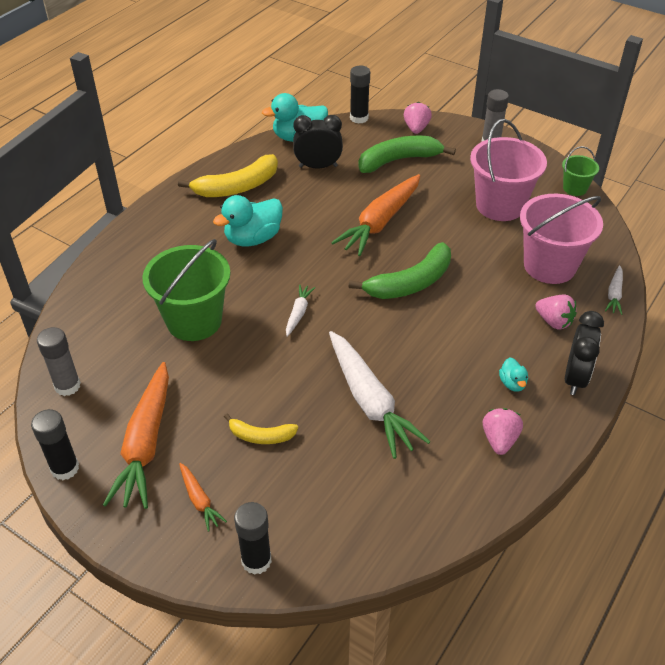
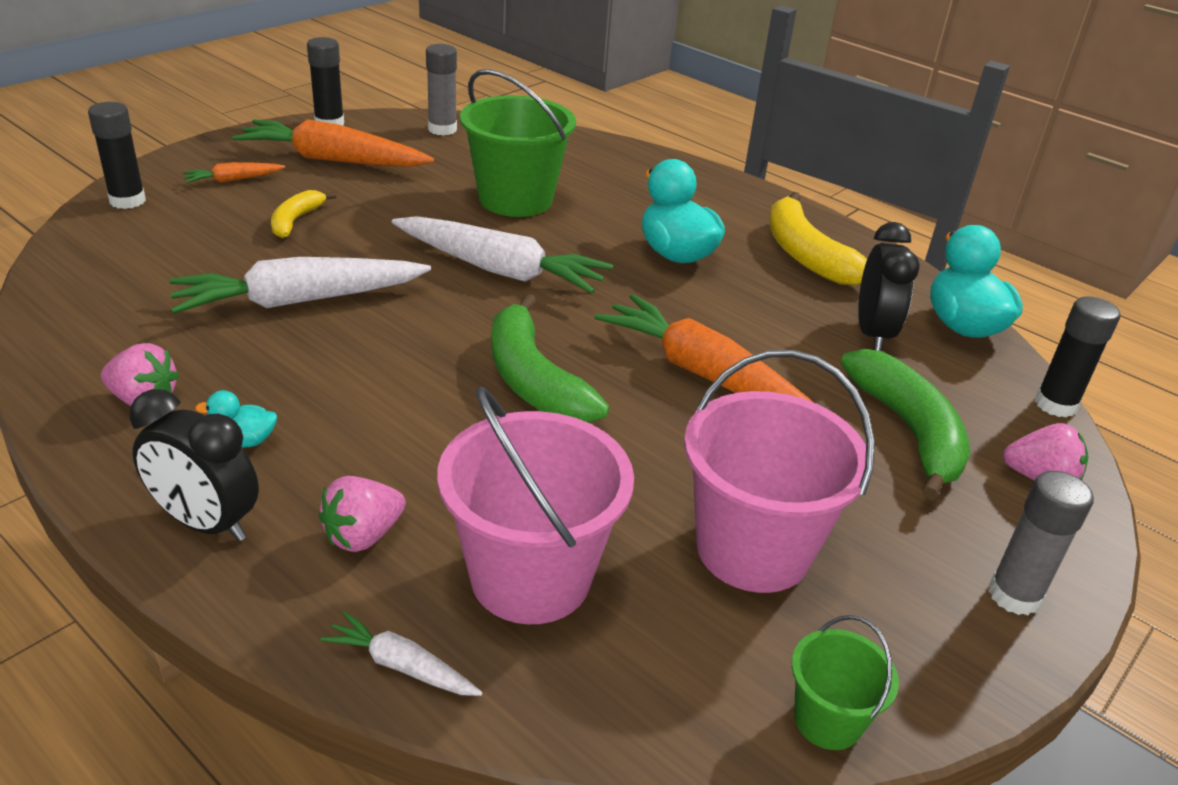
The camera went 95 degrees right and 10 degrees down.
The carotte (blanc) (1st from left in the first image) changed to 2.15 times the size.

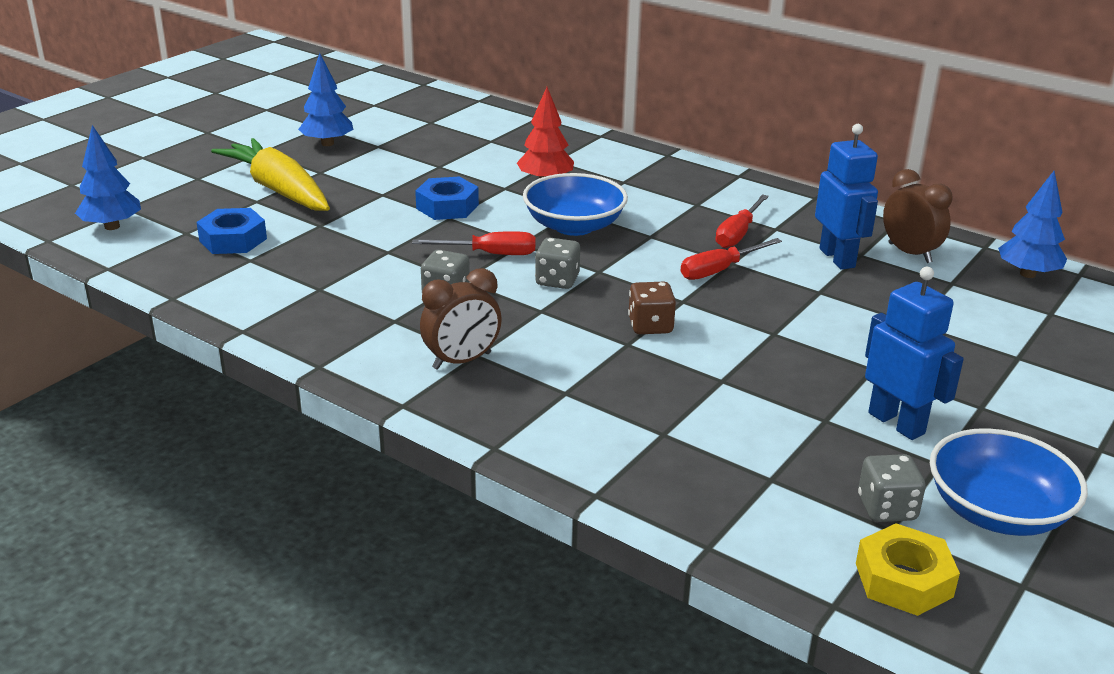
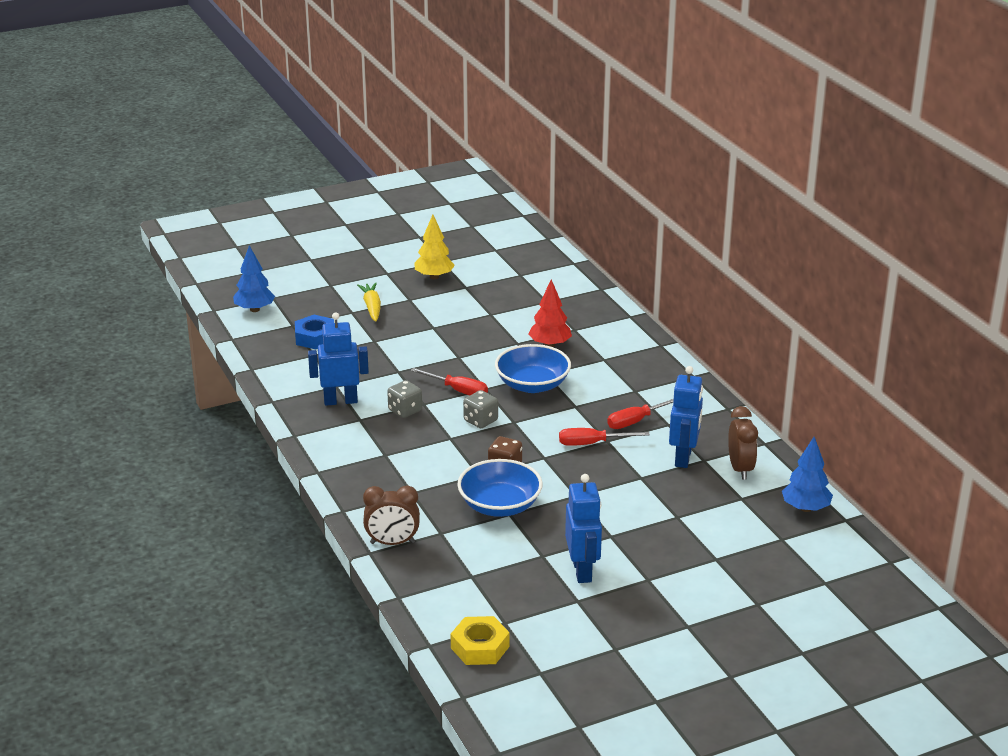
The camera went 30 degrees right and 0 degrees up.
The écrou (bleu) (2nd from left) disappeared.
The dé (gris) (3rd from left) disappeared.
The robot (bleu) (1st from left) appeared.
The réveil (marron) (1st from left) moved.
The bol (bleu) (2nd from left in the first image) moved.
The arbre (bleu) (2nd from left) became the arbre (jaune).
The carotte (jaune) changed to 0.56 times the size.

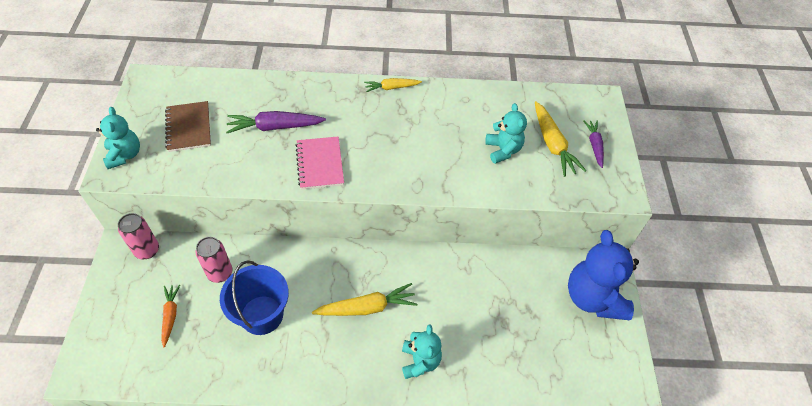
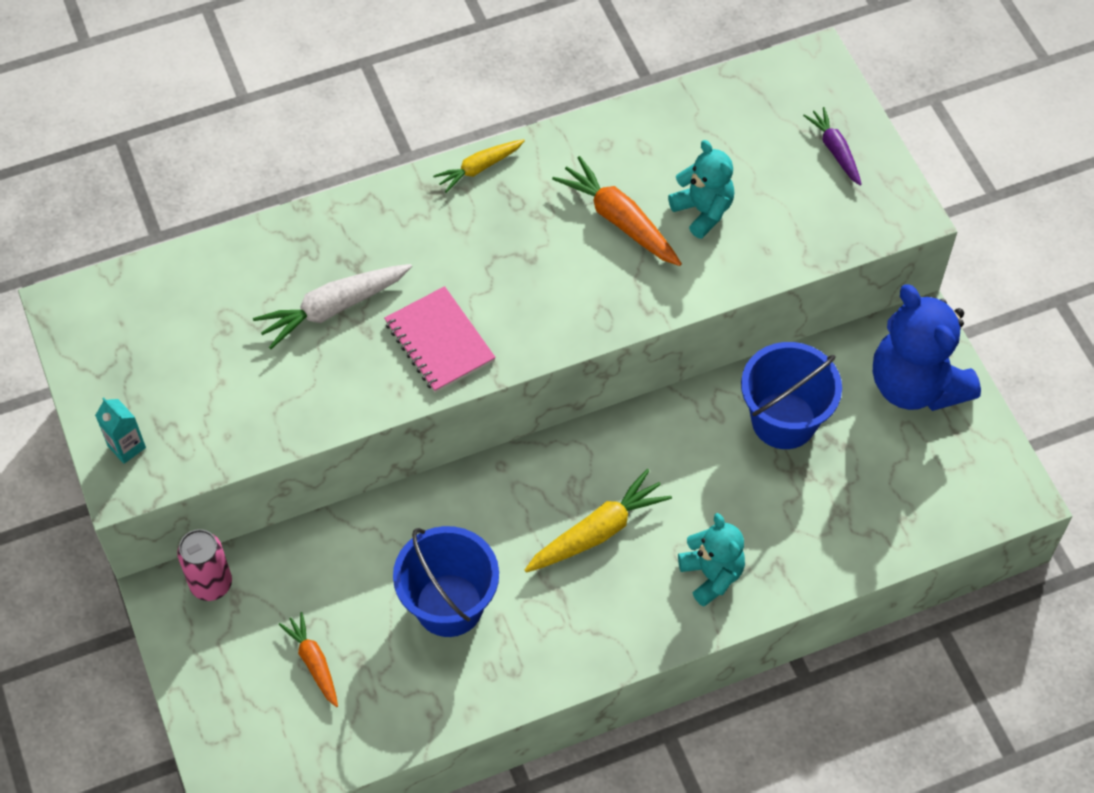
The camera went 20 degrees left and 5 degrees up.
The carnet (marron) disappeared.
The canette (rose) (2nd from left) disappeared.
The carotte (jaune) (3rd from left) disappeared.
The carotte (orange) (2nd from left) appeared.
The seau (bleu) (2nd from left) appeared.
The ours en peluche (turquoise) (1st from left) was replaced by the brique de lait (turquoise).
The carotte (violet) (1st from left) became the carotte (blanc).

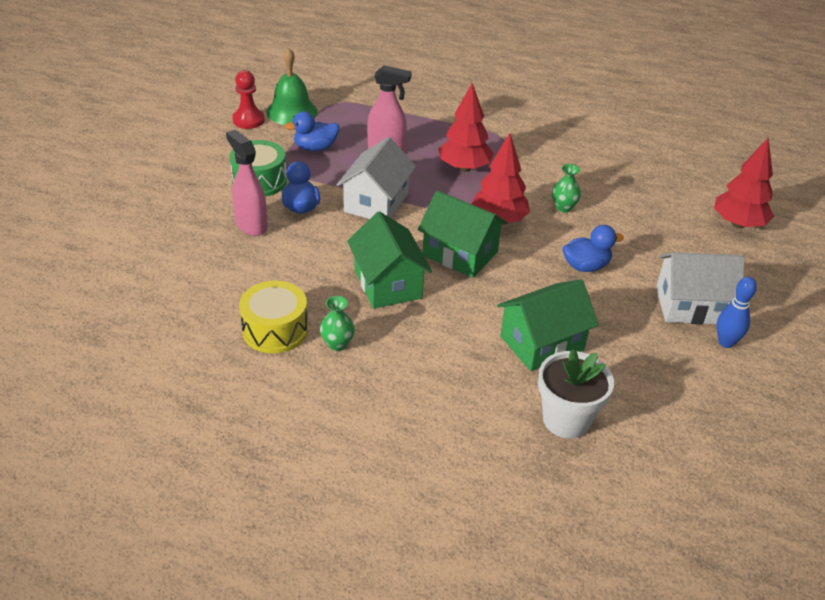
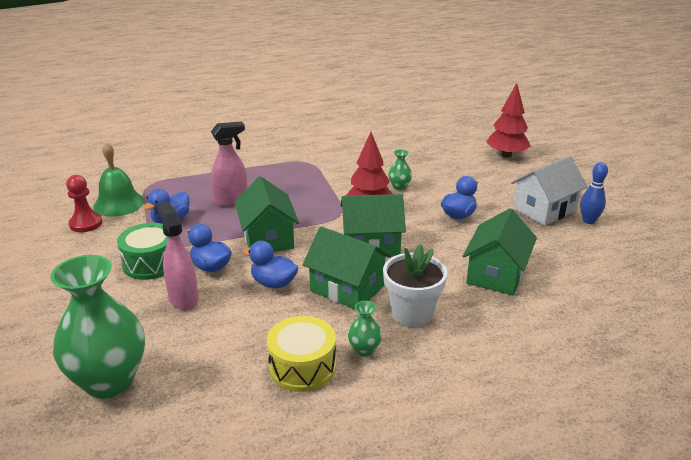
The camera went 35 degrees left and 10 degrees down.
The arbre (rouge) (1st from left) disappeared.
The vase (vert) (1st from left) appeared.
The canard (bleu) (3rd from left) appeared.
The pot de fleurs (blanc) moved.
The maison (blanc) (1st from left) became the maison (vert) (1st from left).
The vaporisateur (rose) (1st from left) turned 45 degrees clockwise.

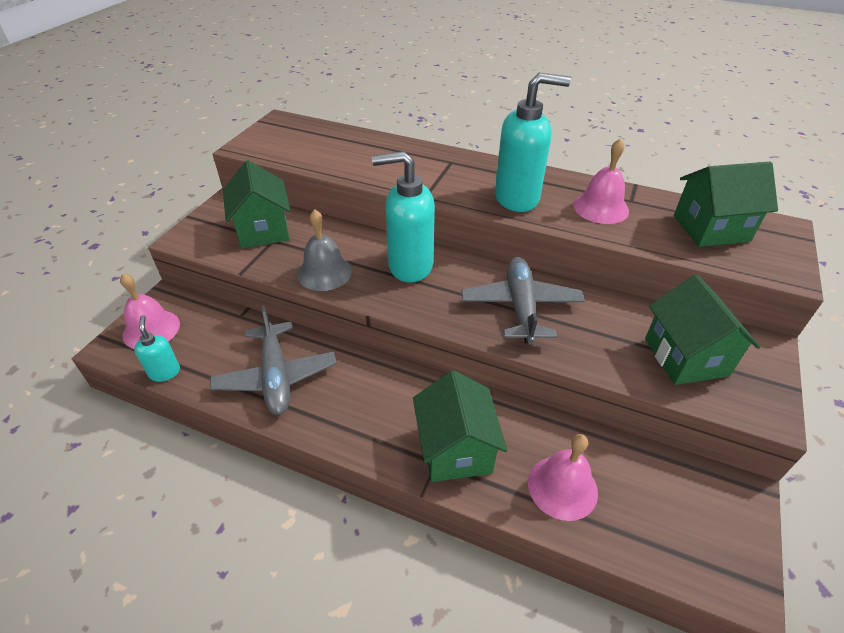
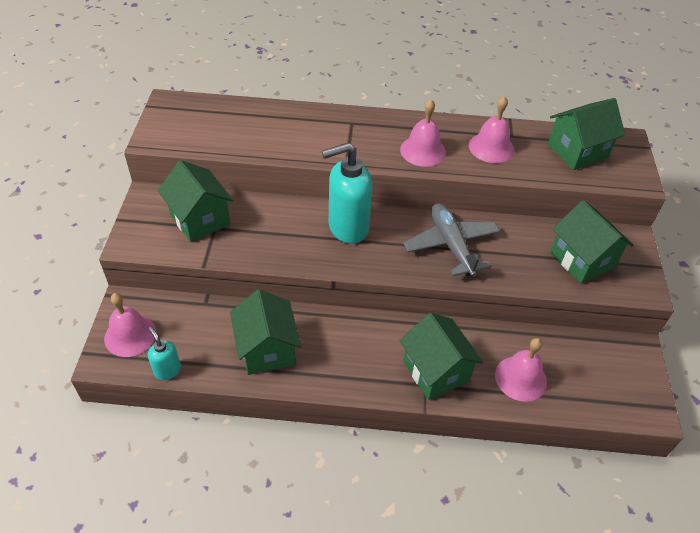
The camera went 20 degrees left and 5 degrees up.
The cloche (gris) disappeared.
The avion (gris) (1st from left) was replaced by the maison (vert) (2nd from left).
The distributeur de savon (turquoise) (3rd from left) was replaced by the cloche (rose) (2nd from left).

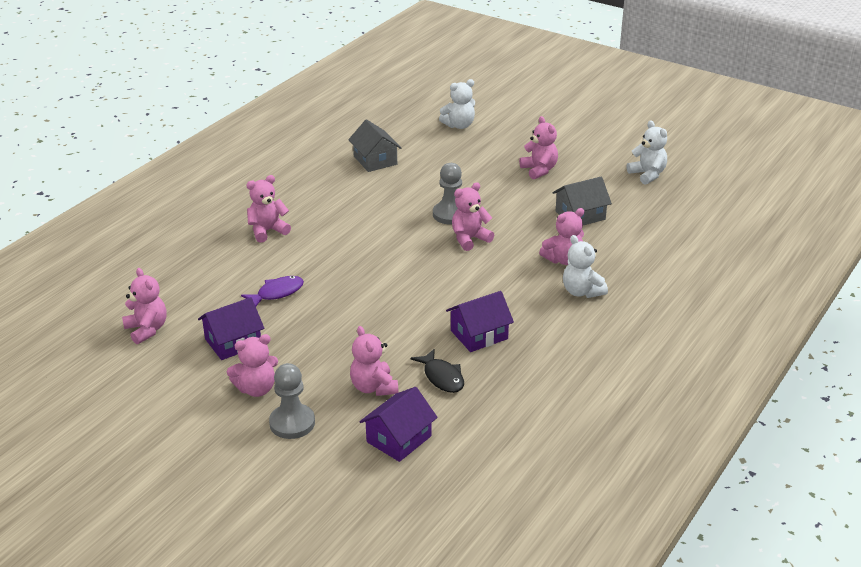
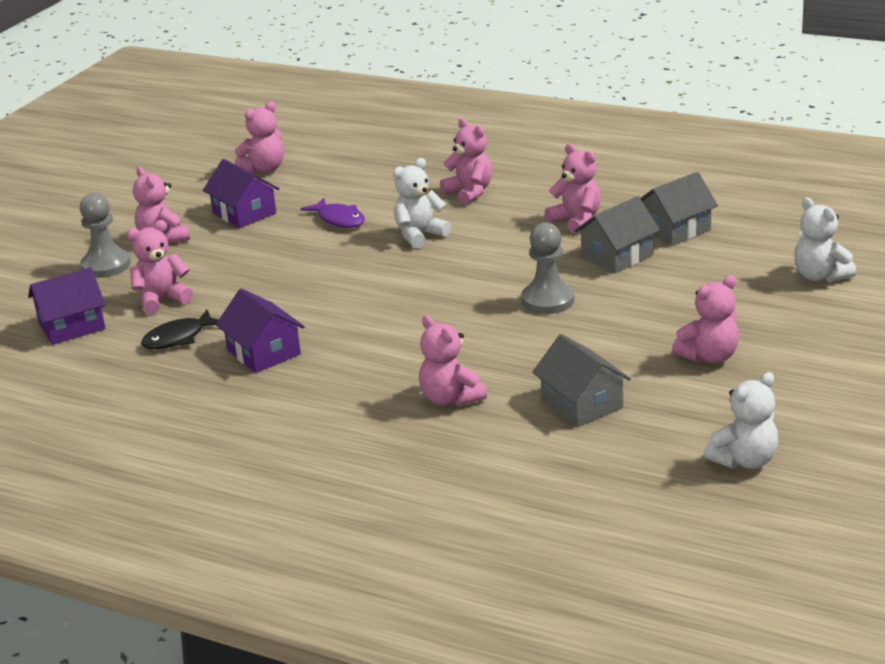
The camera went 85 degrees right and 5 degrees down.
The maison (gris) (2nd from left) appeared.
The ours en peluche (rose) (5th from left in the first image) moved.
The ours en peluche (blanc) (2nd from left in the first image) moved.
The maison (violet) (2nd from left in the first image) turned 60 degrees counterclockwise.

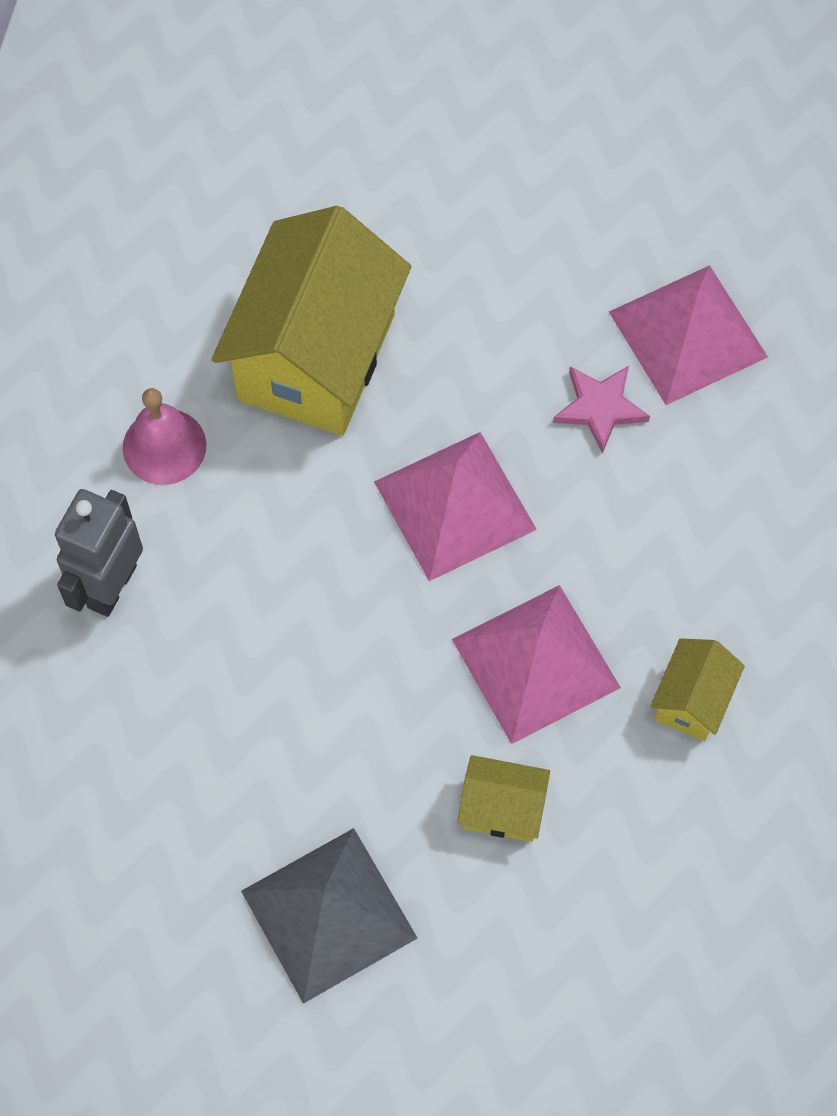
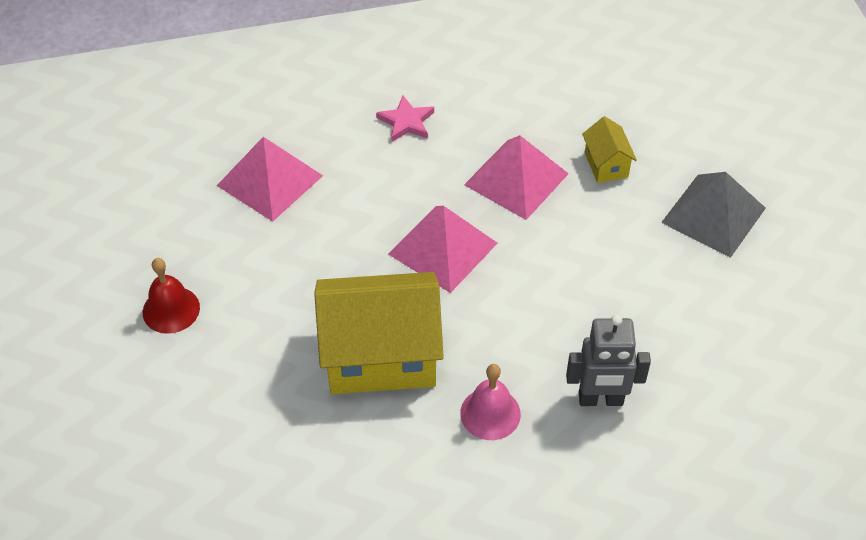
The camera went 115 degrees left and 15 degrees down.
The maison (jaune) (3rd from left) disappeared.
The cloche (rouge) appeared.
The étoile (rose) moved.

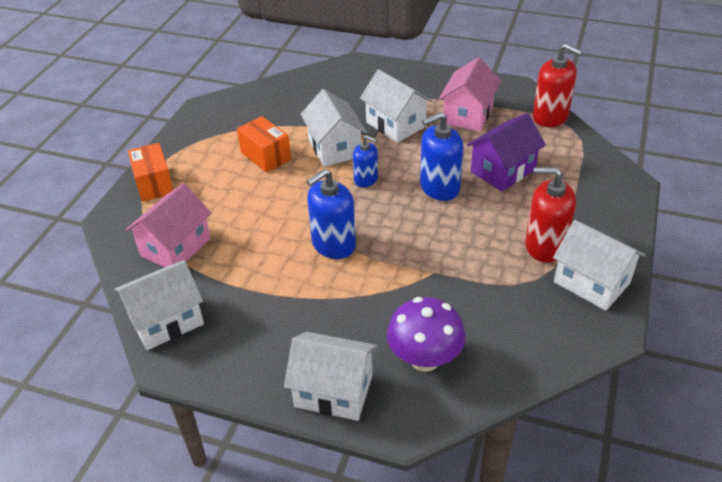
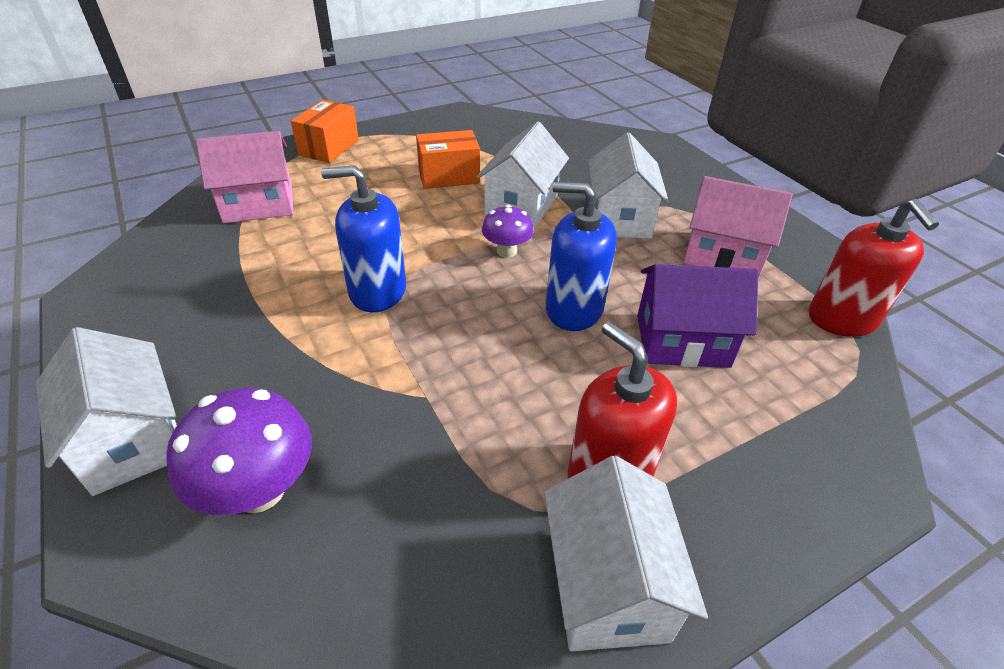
The camera went 40 degrees right and 0 degrees up.
The maison (blanc) (1st from left) disappeared.
The distributeur de savon (bleu) (2nd from left) was replaced by the champignon (violet) (2nd from left).
The boîte (orange) (2nd from left) turned 75 degrees clockwise.
The maison (rose) (2nd from left) turned 45 degrees clockwise.

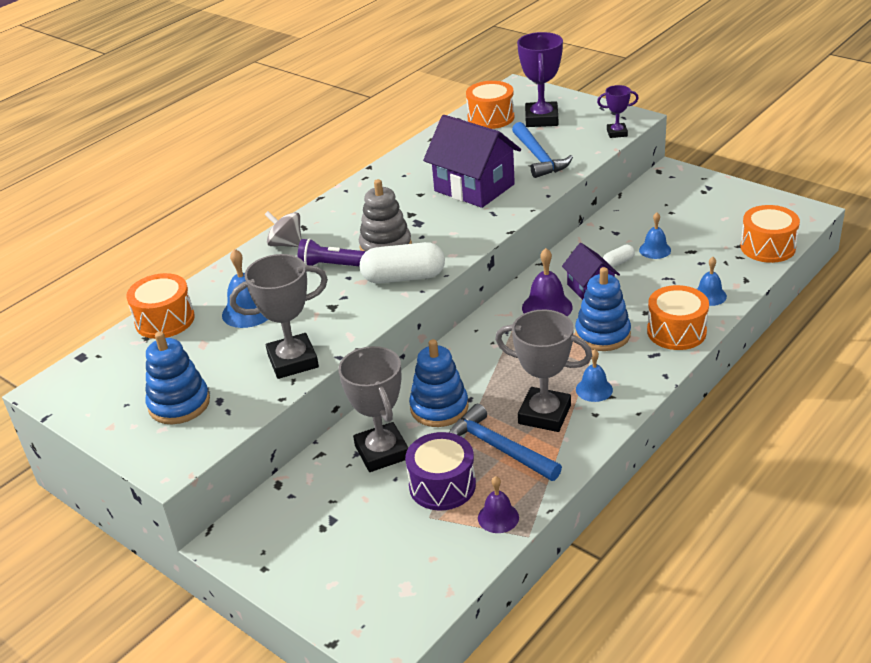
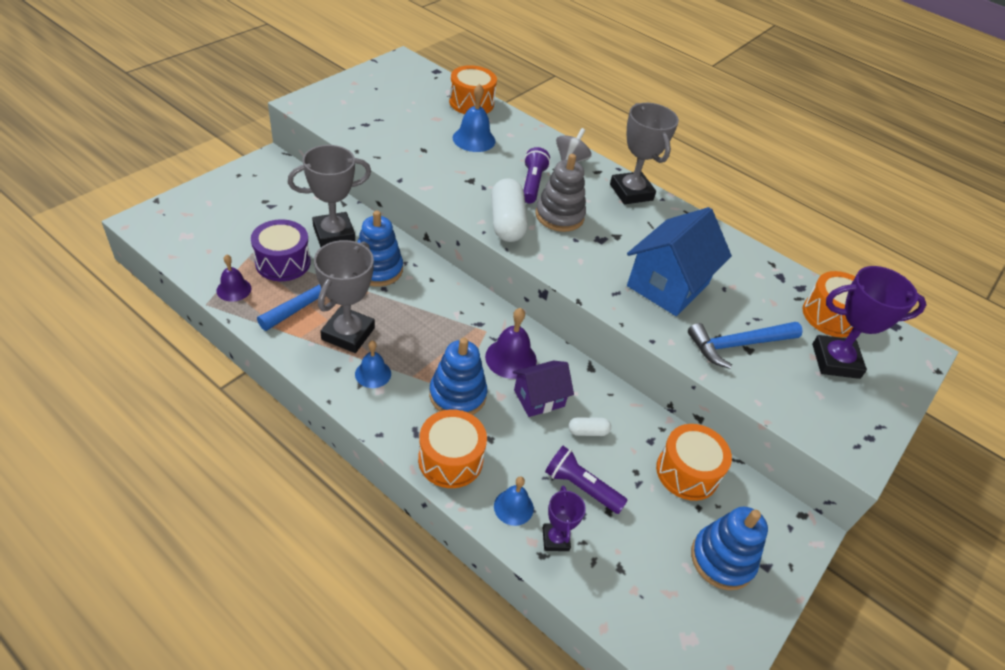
The camera went 80 degrees right and 10 degrees up.
The cloche (bleu) (3rd from left) disappeared.
The lampe de poche (violet) (2nd from left) appeared.
The jouet à empiler (bleu) (1st from left in the first image) moved.
The trophée (gris) (1st from left in the first image) moved.
The trophée (violet) (2nd from left in the first image) moved.
The tambour (orange) (4th from left in the first image) moved.
The maison (violet) (1st from left) became the maison (bleu).
The gélule (blanc) (2nd from left) turned 60 degrees counterclockwise.

